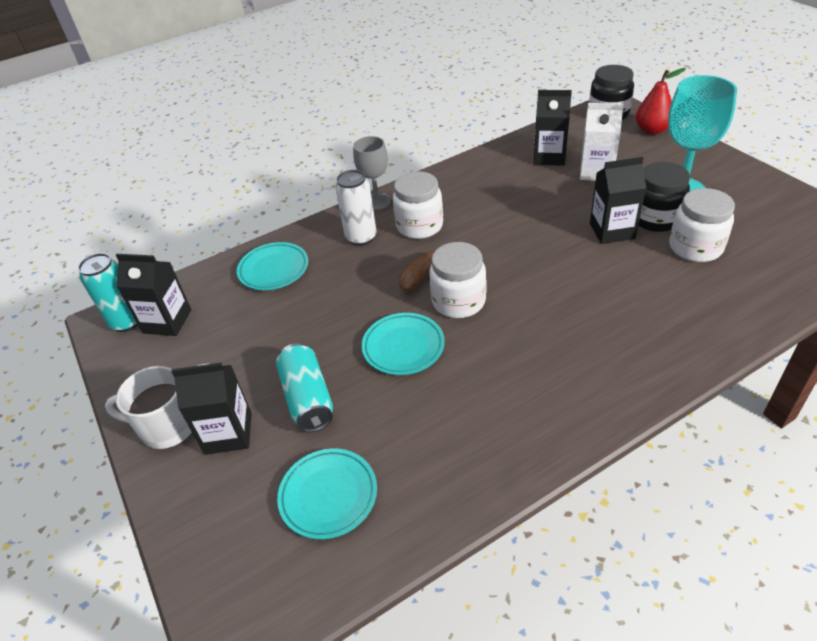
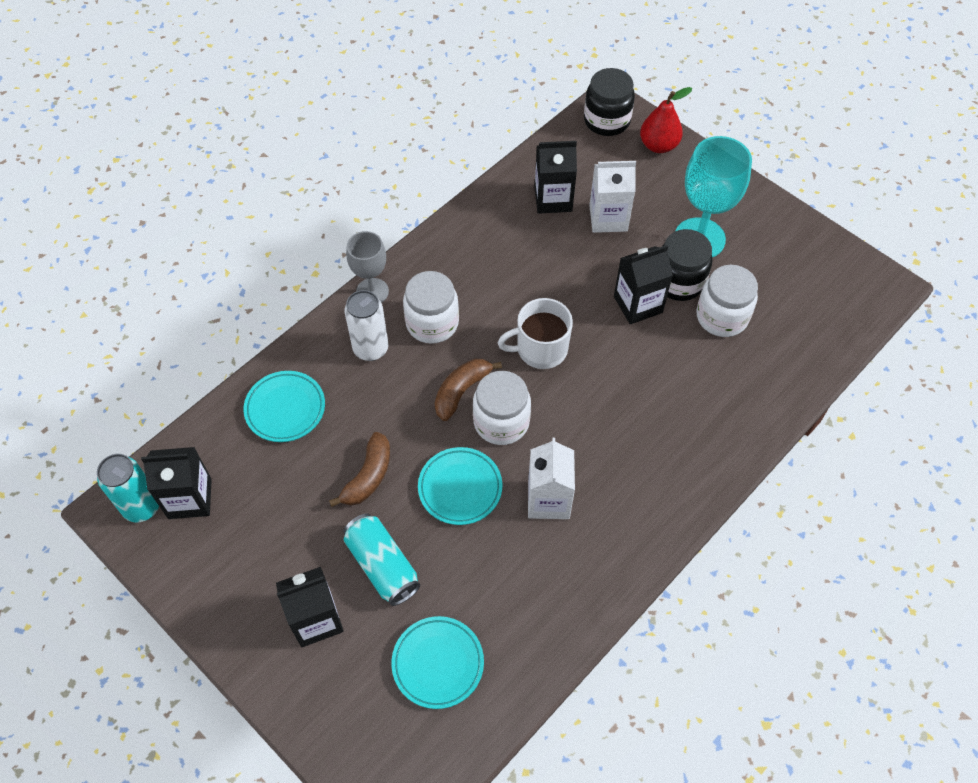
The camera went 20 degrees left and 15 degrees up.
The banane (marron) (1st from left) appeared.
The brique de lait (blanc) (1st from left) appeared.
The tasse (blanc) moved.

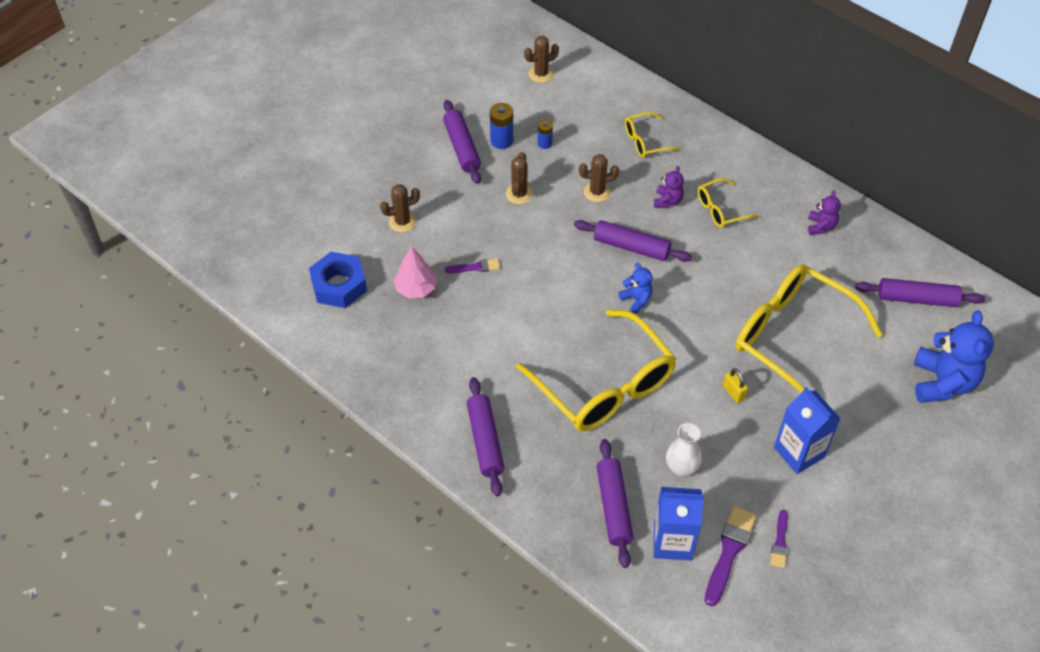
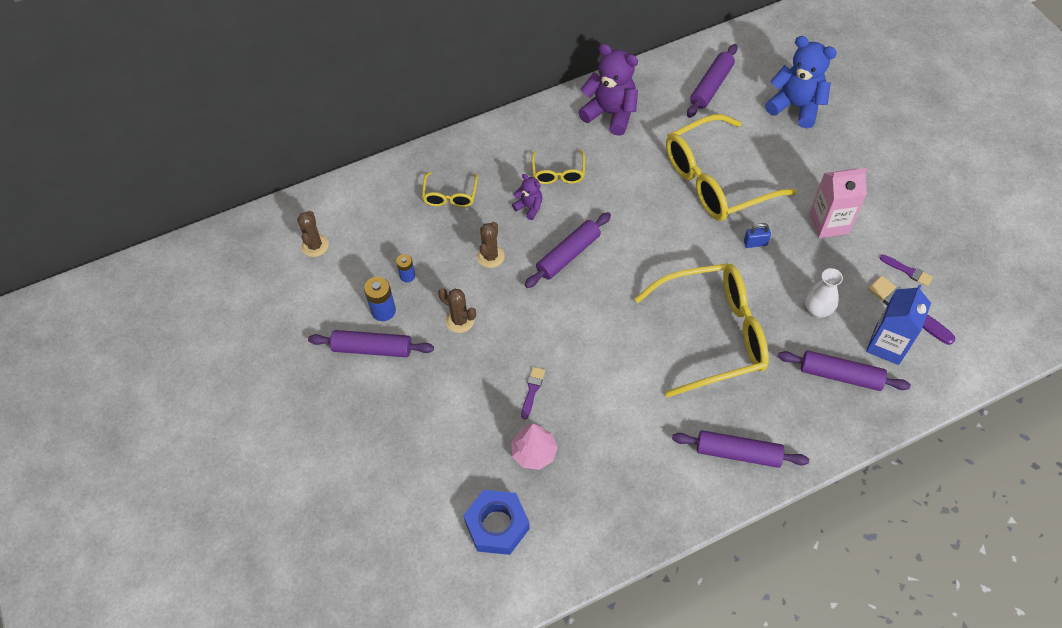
The camera went 65 degrees left and 5 degrees up.
The cactus (marron) (1st from left) disappeared.
The ours en peluche (bleu) (1st from left) disappeared.
The cadenas (jaune) became the cadenas (bleu).
The brique de lait (bleu) (2nd from left) became the brique de lait (rose).
The ours en peluche (violet) (2nd from left) changed to 1.99 times the size.

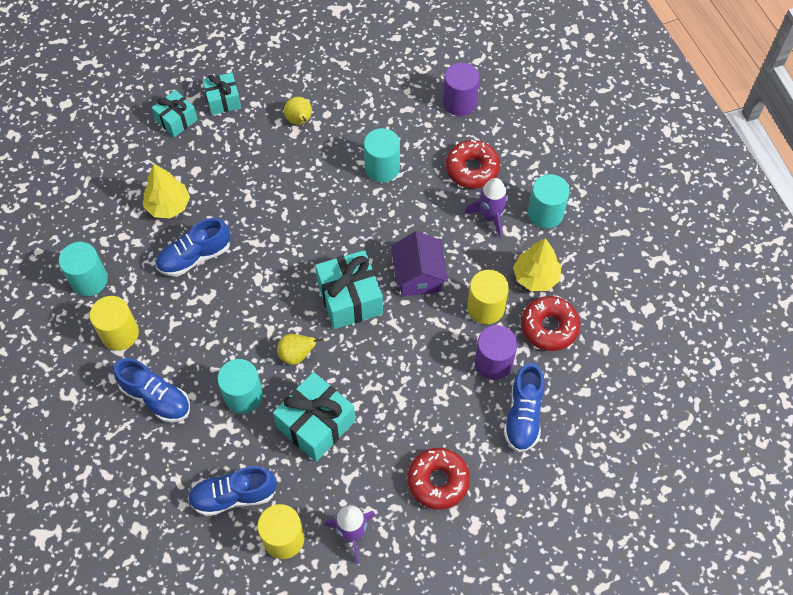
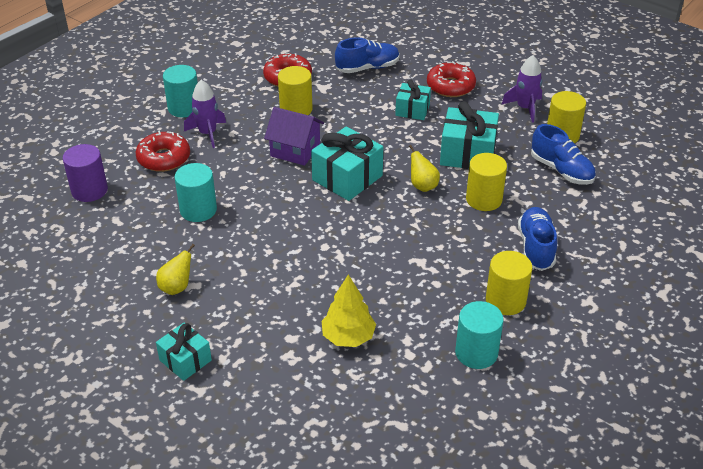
The camera went 120 degrees left and 20 degrees down.
The chaussure (bleu) (2nd from left) disappeared.
The cylindre (violet) (2nd from left) disappeared.
The arbre (jaune) (2nd from left) disappeared.
The cadeau (turquoise) (1st from left in the first image) moved.
The cylindre (turquoise) (2nd from left) became the cylindre (jaune) (2nd from left).
The maison (violet) turned 60 degrees clockwise.

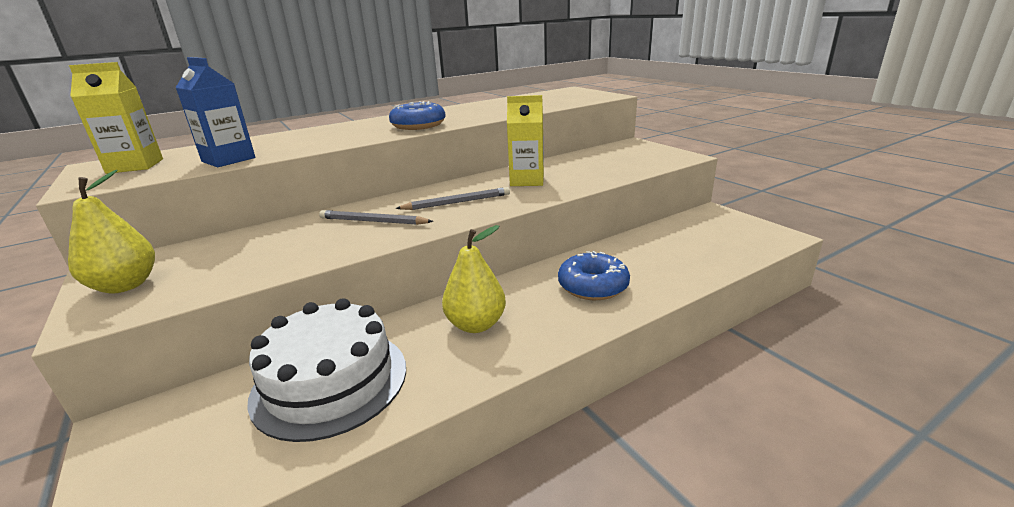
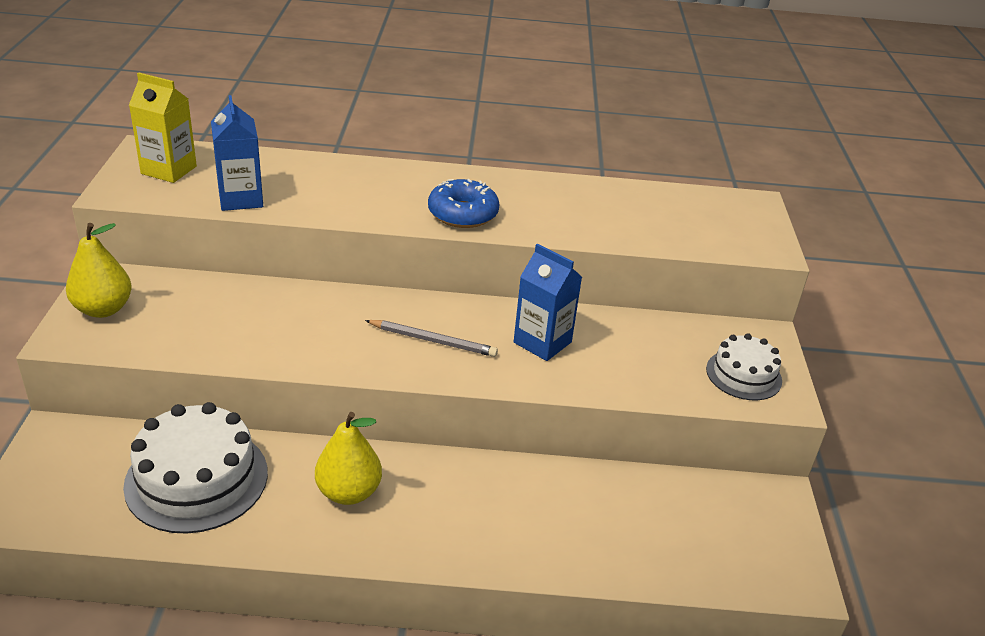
The camera went 30 degrees right and 10 degrees up.
The crayon (gris) (1st from left) disappeared.
The beignet (bleu) (2nd from left) disappeared.
The gâteau (blanc) (2nd from left) appeared.
The brique de lait (jaune) (2nd from left) became the brique de lait (bleu) (2nd from left).

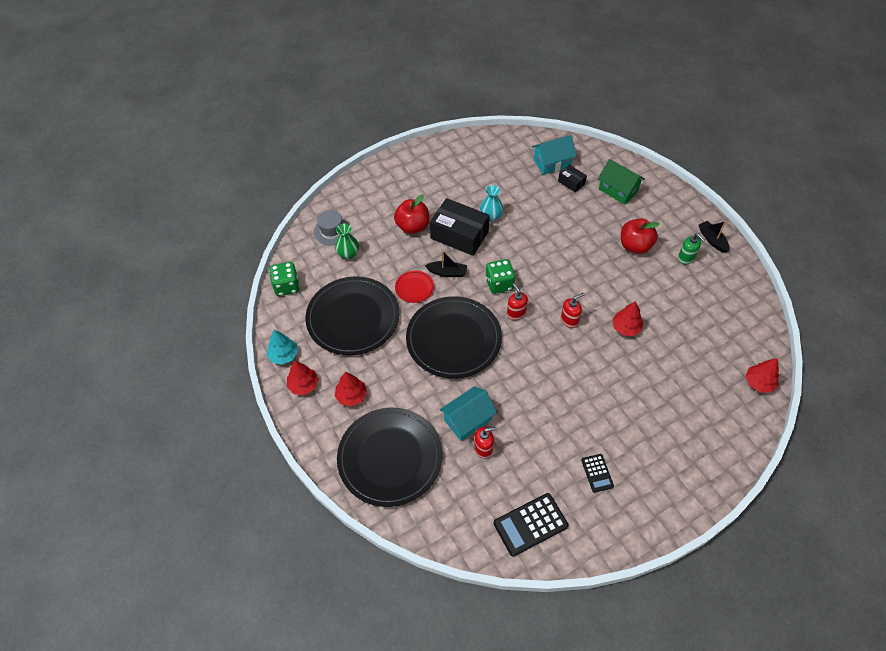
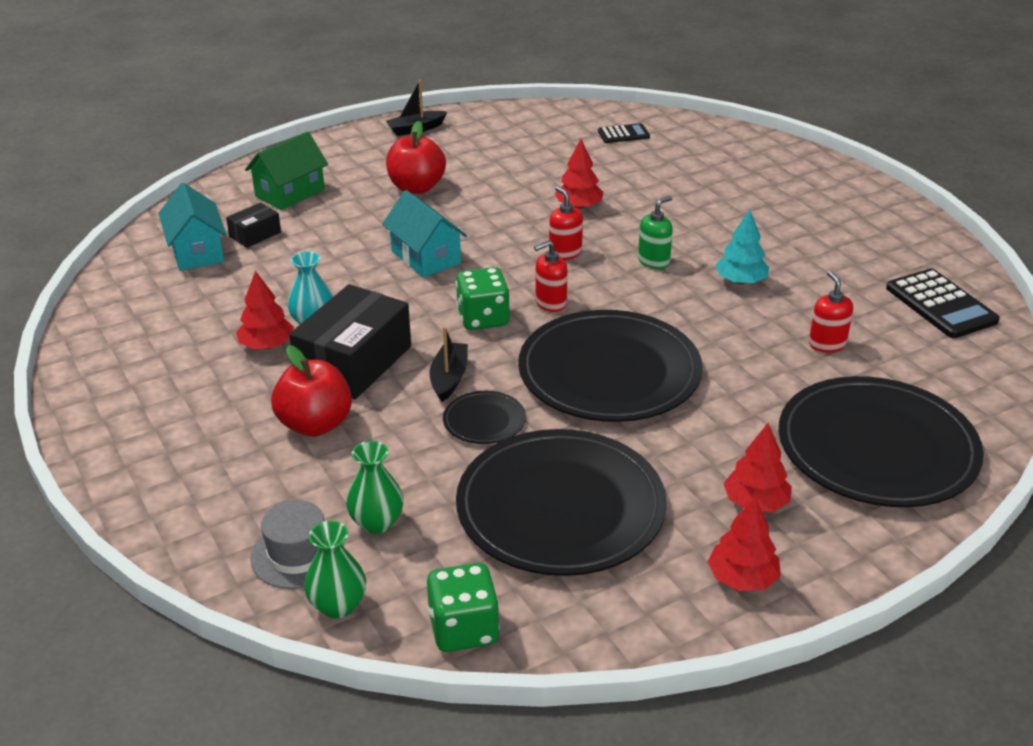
The camera went 90 degrees left and 20 degrees down.
The vase (vert) (1st from left) appeared.
The arbre (turquoise) moved.
The maison (turquoise) (1st from left in the first image) moved.
The calculatrice (noir) (2nd from left in the first image) moved.
The distributeur de savon (vert) moved.
The arbre (rouge) (4th from left in the first image) moved.
The assiette (rouge) became the assiette (noir) (1st from left).

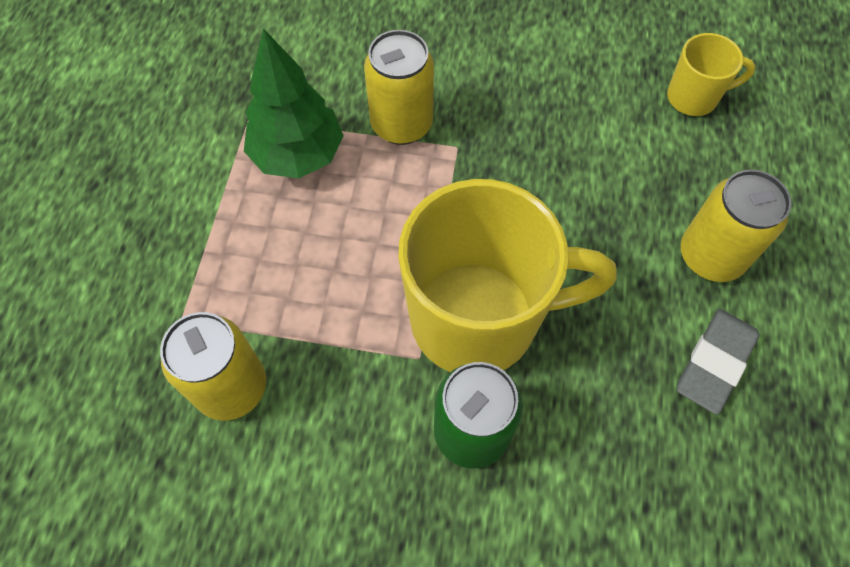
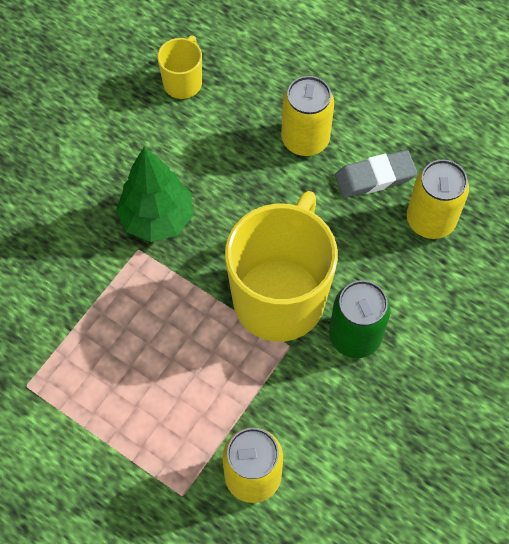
The camera went 65 degrees left and 0 degrees up.
The arbre (vert) moved.
The canette (jaune) (2nd from left in the first image) moved.
The gomme (gris) turned 75 degrees counterclockwise.

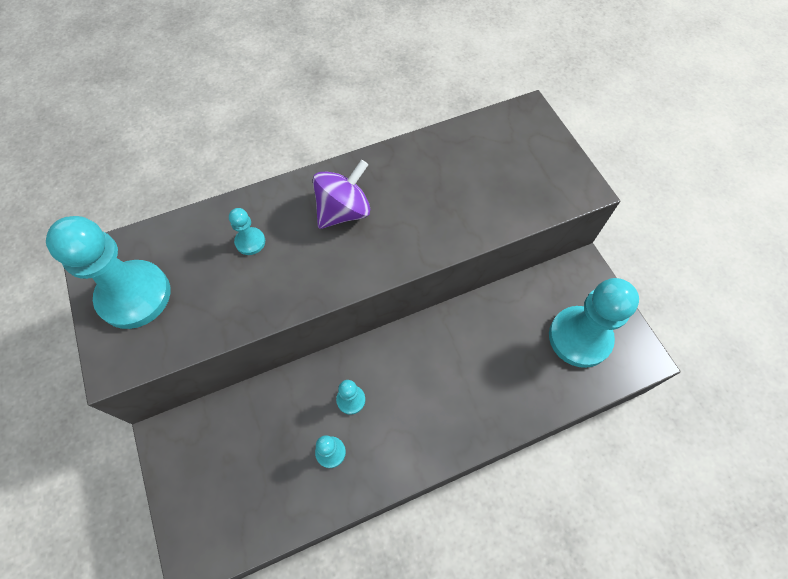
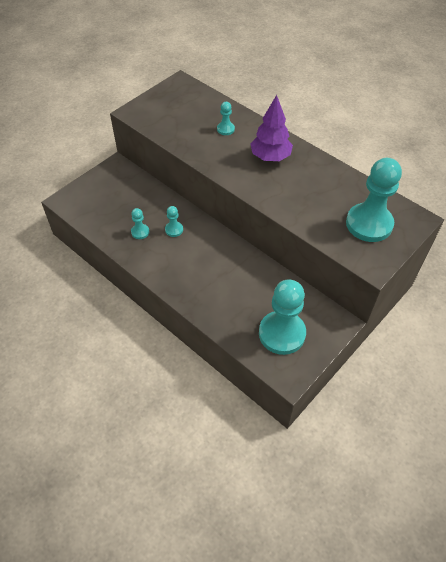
The camera went 65 degrees right and 10 degrees down.
The pion (turquoise) (1st from left in the first image) moved.
The toupie (violet) was replaced by the arbre (violet).

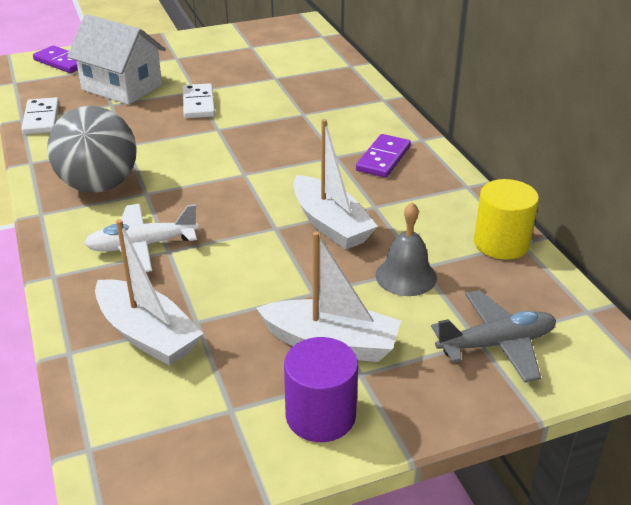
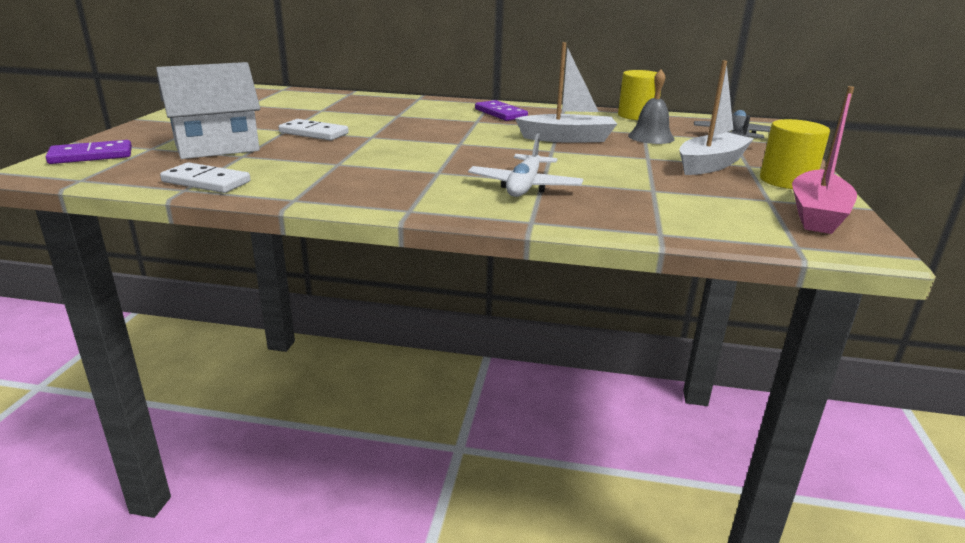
The camera went 60 degrees left and 10 degrees down.
The balle (gris) disappeared.
The bateau (blanc) (1st from left) disappeared.
The bateau (rose) appeared.
The cylindre (violet) became the cylindre (jaune) (2nd from left).

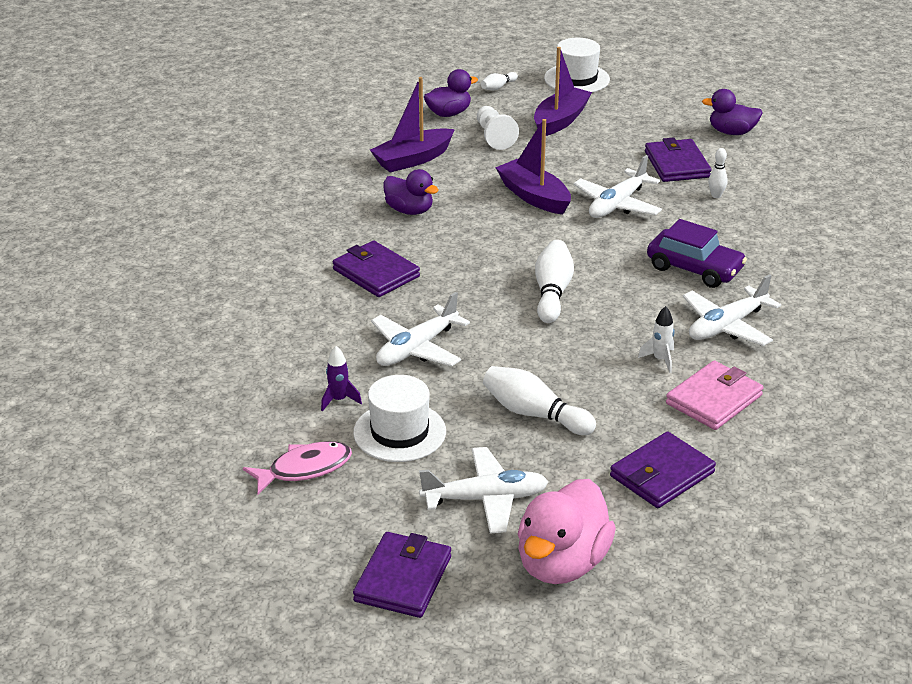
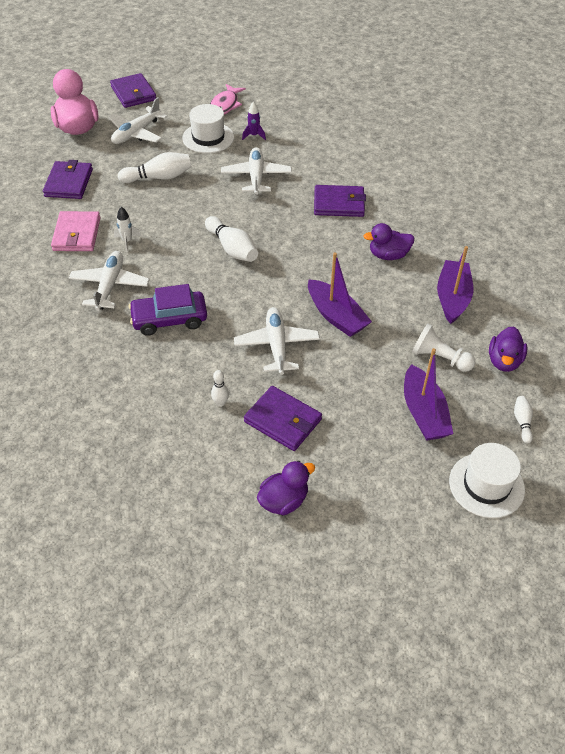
The camera went 135 degrees right and 15 degrees up.
The bateau (violet) (2nd from left in the first image) turned 45 degrees clockwise.

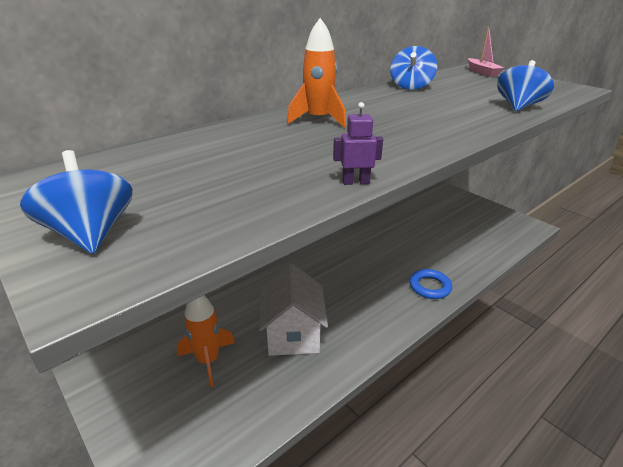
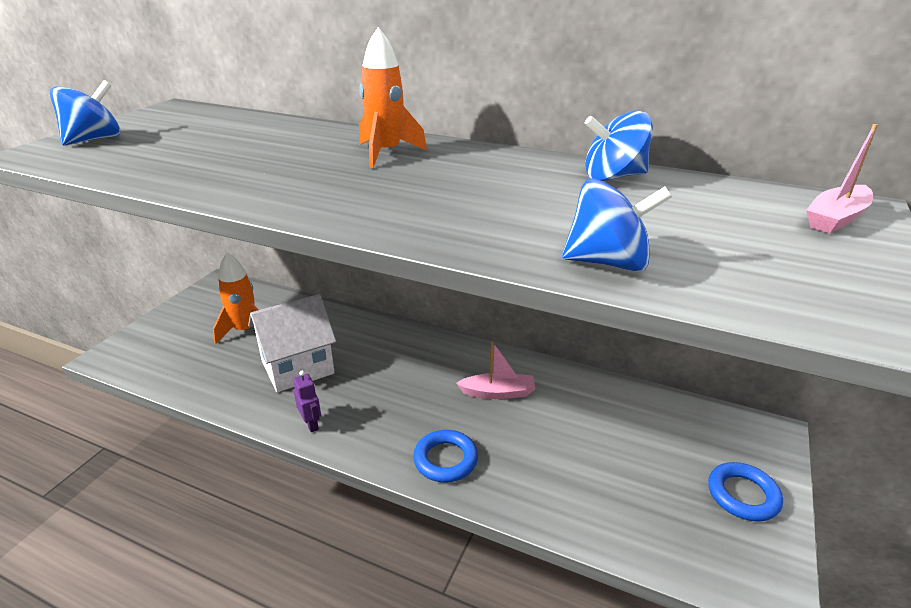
The camera went 65 degrees right and 0 degrees up.
The bateau (rose) (1st from left) appeared.
The anneau (bleu) (2nd from left) appeared.
The robot (violet) moved.

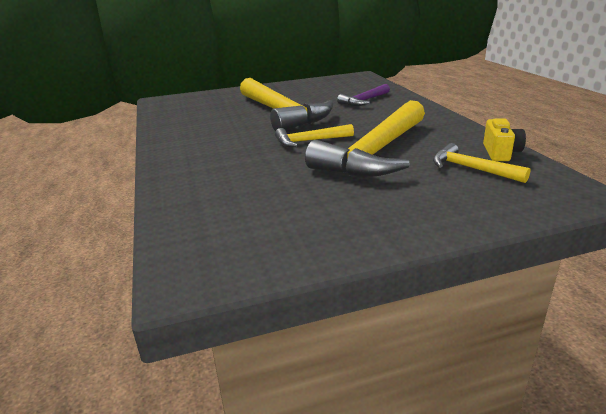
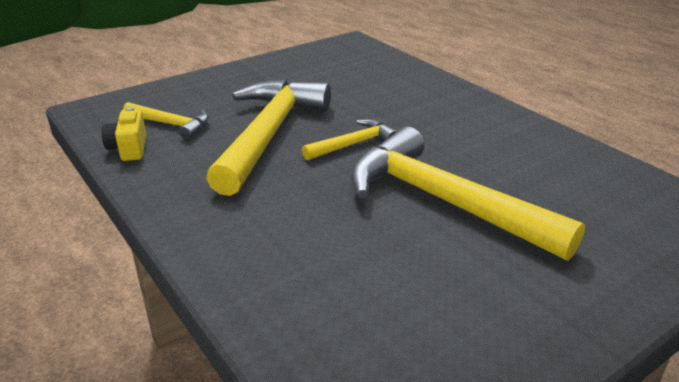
The camera went 160 degrees right and 5 degrees up.
The marteau (violet) disappeared.

